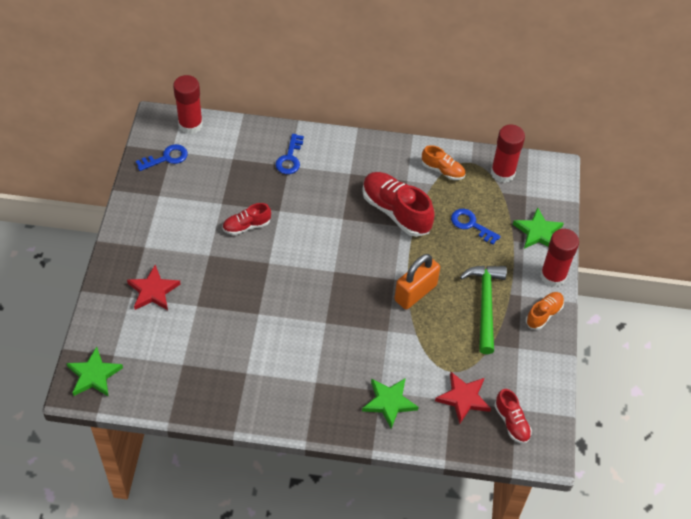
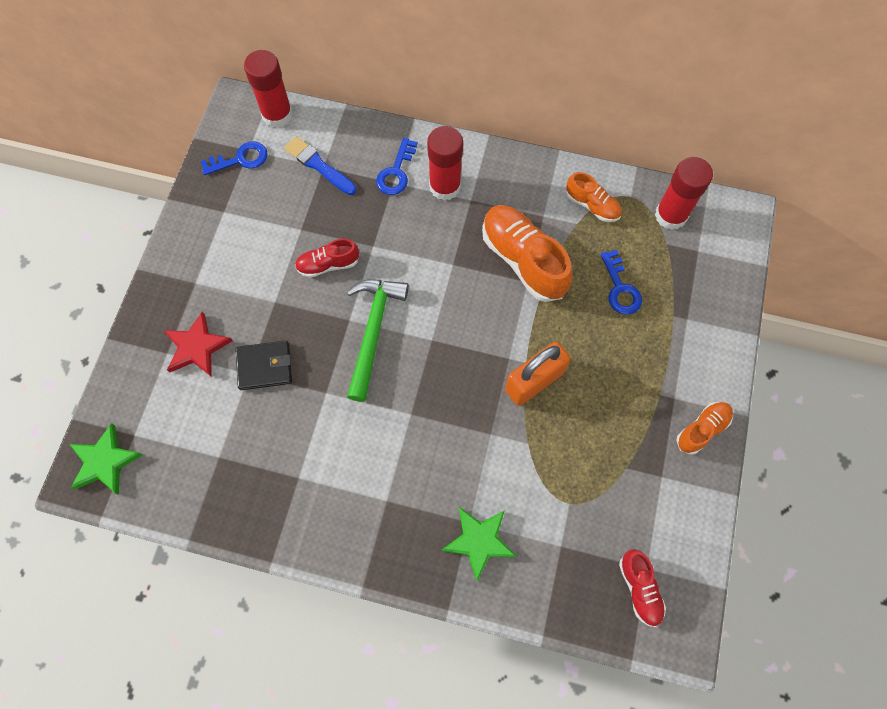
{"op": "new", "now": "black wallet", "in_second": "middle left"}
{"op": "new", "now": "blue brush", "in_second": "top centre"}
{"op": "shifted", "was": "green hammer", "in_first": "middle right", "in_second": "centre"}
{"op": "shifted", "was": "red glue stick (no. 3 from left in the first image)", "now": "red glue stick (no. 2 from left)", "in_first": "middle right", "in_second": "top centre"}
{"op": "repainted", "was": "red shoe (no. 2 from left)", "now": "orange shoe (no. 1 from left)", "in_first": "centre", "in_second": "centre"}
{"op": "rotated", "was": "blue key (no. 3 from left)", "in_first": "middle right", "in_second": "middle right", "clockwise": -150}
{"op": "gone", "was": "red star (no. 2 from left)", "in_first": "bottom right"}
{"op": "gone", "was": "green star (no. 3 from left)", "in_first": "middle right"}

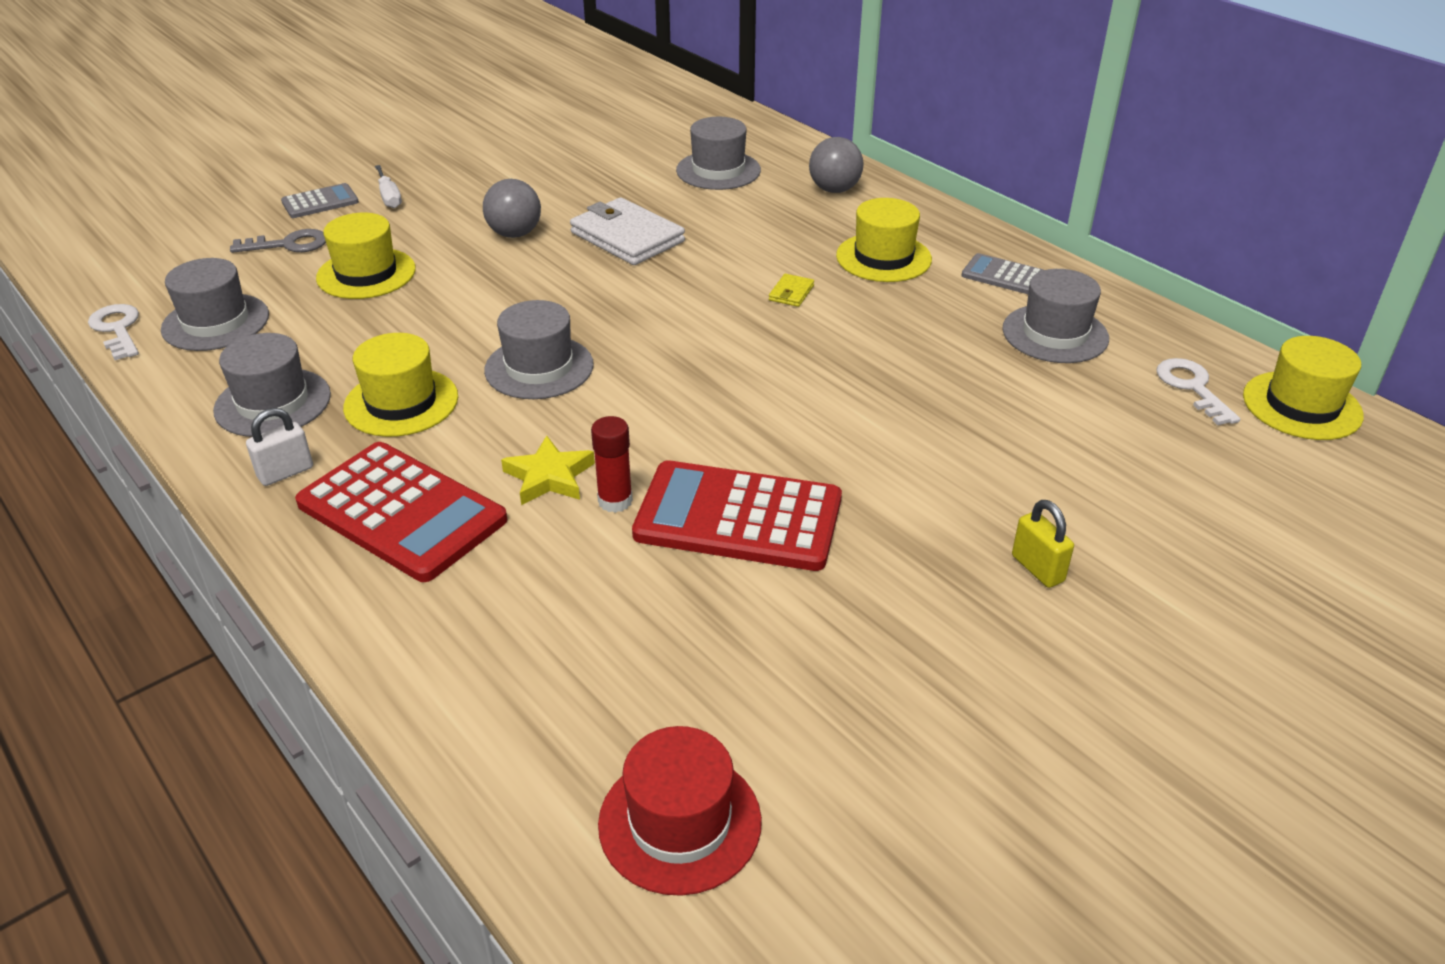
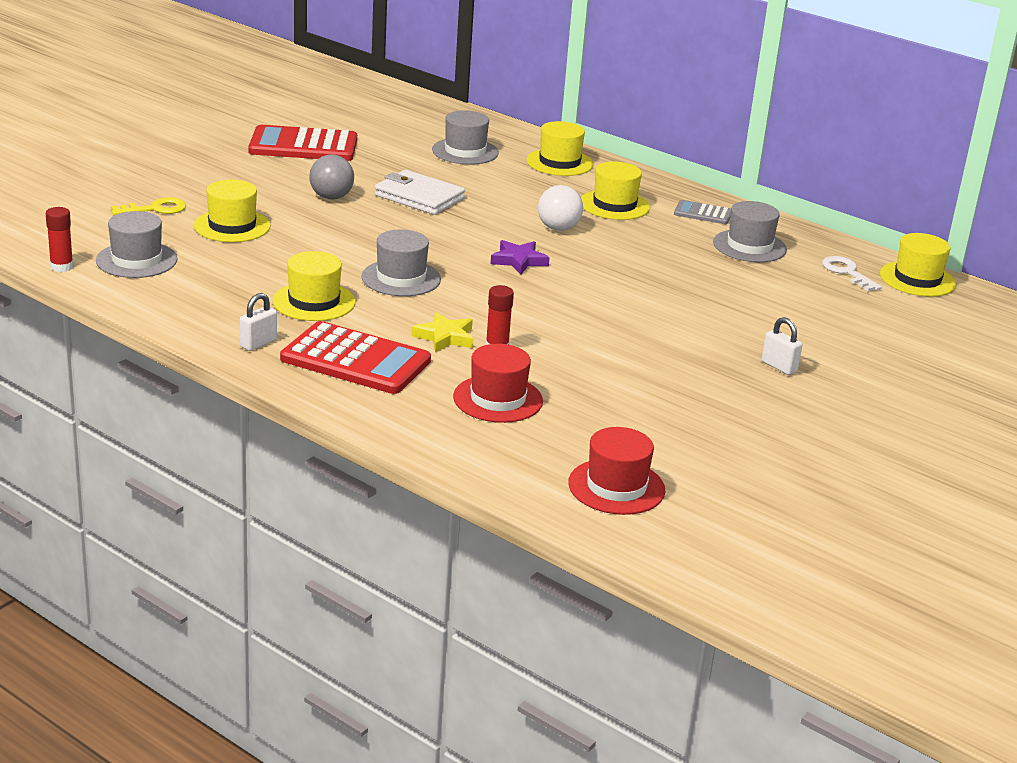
{"op": "swapped", "was": "white key (no. 1 from left)", "now": "red glue stick (no. 1 from left)", "in_first": "middle left", "in_second": "top left"}
{"op": "repainted", "was": "grey key", "now": "yellow key", "in_first": "top left", "in_second": "top left"}
{"op": "shifted", "was": "red calculator (no. 2 from left in the first image)", "now": "red calculator (no. 1 from left)", "in_first": "centre", "in_second": "top left"}
{"op": "new", "now": "red hat (no. 1 from left)", "in_second": "centre"}
{"op": "new", "now": "purple star", "in_second": "centre"}
{"op": "swapped", "was": "grey ball (no. 2 from left)", "now": "yellow hat (no. 3 from left)", "in_first": "top centre", "in_second": "top centre"}
{"op": "swapped", "was": "yellow wallet", "now": "white ball", "in_first": "top centre", "in_second": "top centre"}
{"op": "repainted", "was": "yellow padlock", "now": "white padlock (no. 2 from left)", "in_first": "middle right", "in_second": "middle right"}
{"op": "gone", "was": "grey hat (no. 2 from left)", "in_first": "middle left"}
{"op": "gone", "was": "grey calculator (no. 1 from left)", "in_first": "top left"}
{"op": "gone", "was": "white screwdriver", "in_first": "top left"}

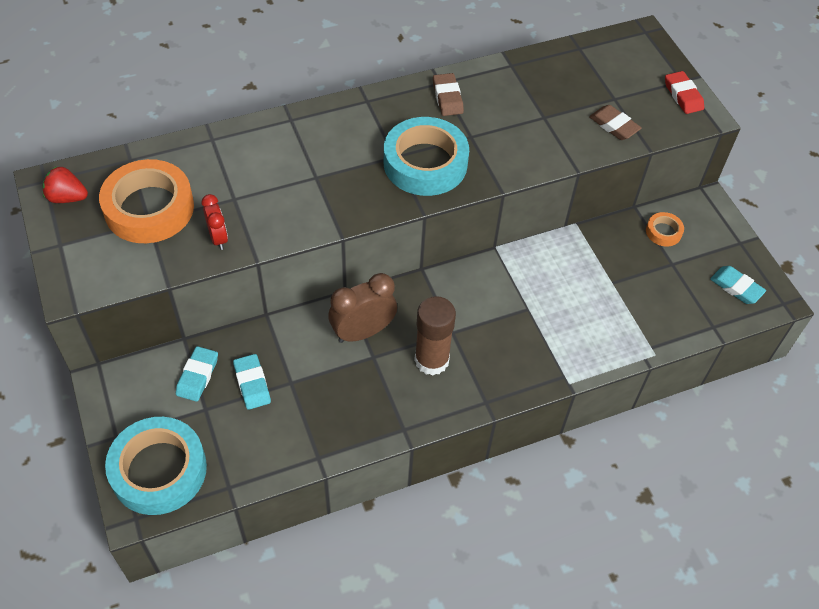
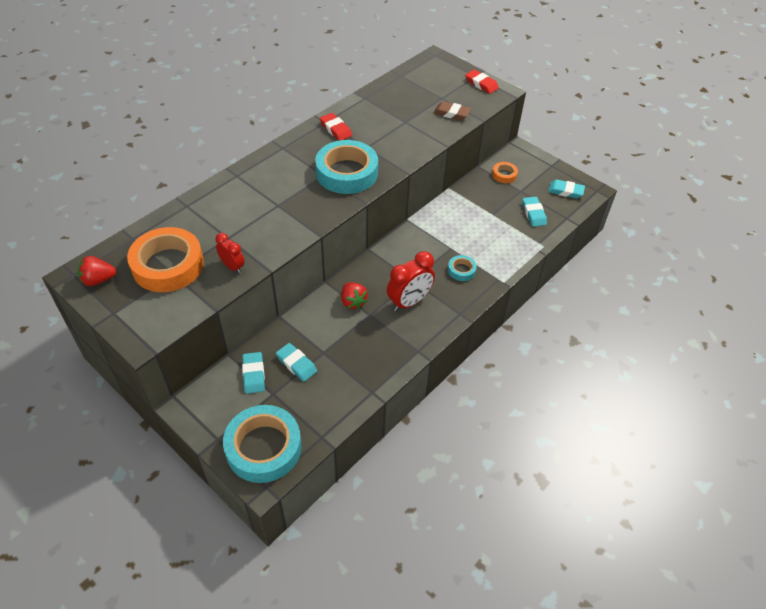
{"op": "repainted", "was": "brown eraser (no. 1 from left)", "now": "red eraser (no. 1 from left)", "in_first": "top centre", "in_second": "top centre"}
{"op": "swapped", "was": "brown clock", "now": "red strawberry (no. 2 from left)", "in_first": "centre", "in_second": "centre"}
{"op": "swapped", "was": "brown glue stick", "now": "red clock (no. 2 from left)", "in_first": "centre", "in_second": "centre"}
{"op": "new", "now": "turquoise tape (no. 3 from left)", "in_second": "centre"}
{"op": "new", "now": "turquoise eraser (no. 3 from left)", "in_second": "middle right"}

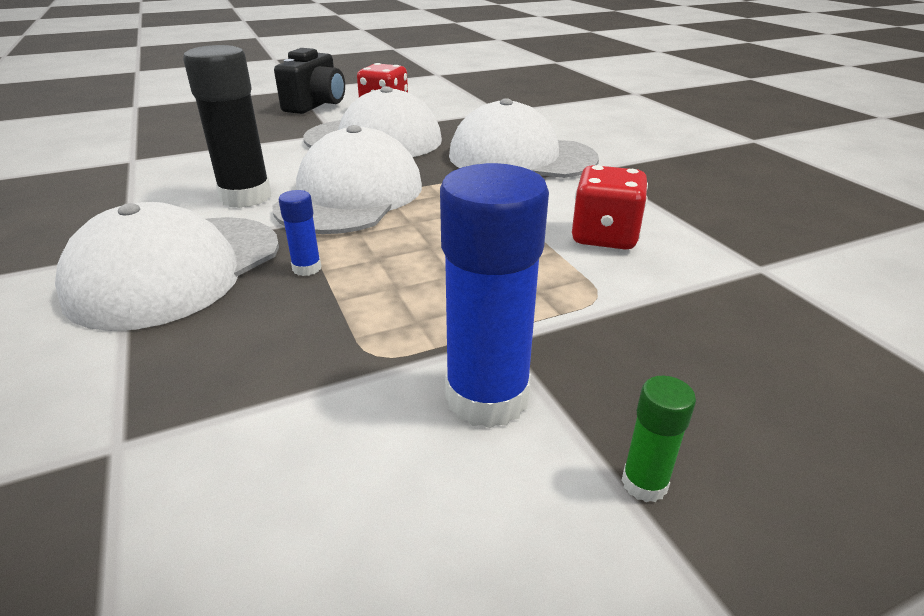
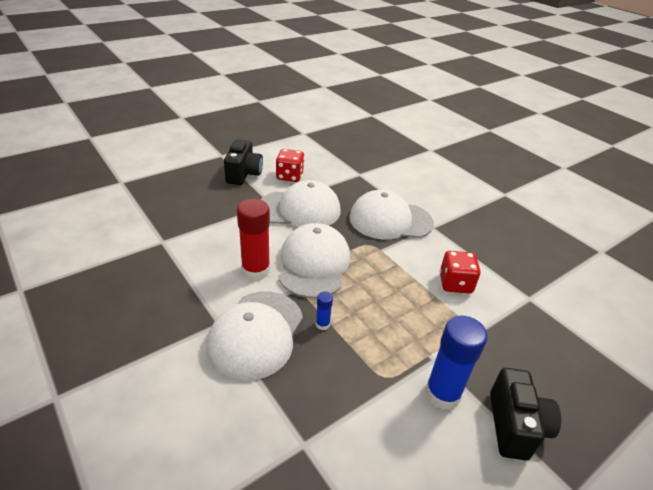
{"op": "repainted", "was": "black glue stick", "now": "red glue stick", "in_first": "top left", "in_second": "centre"}
{"op": "swapped", "was": "green glue stick", "now": "black camera (no. 2 from left)", "in_first": "bottom right", "in_second": "bottom right"}

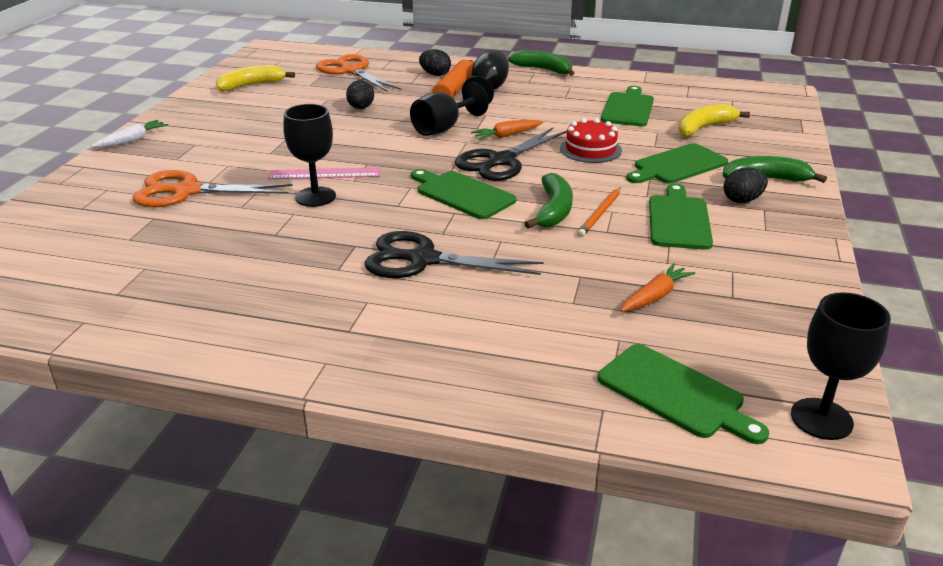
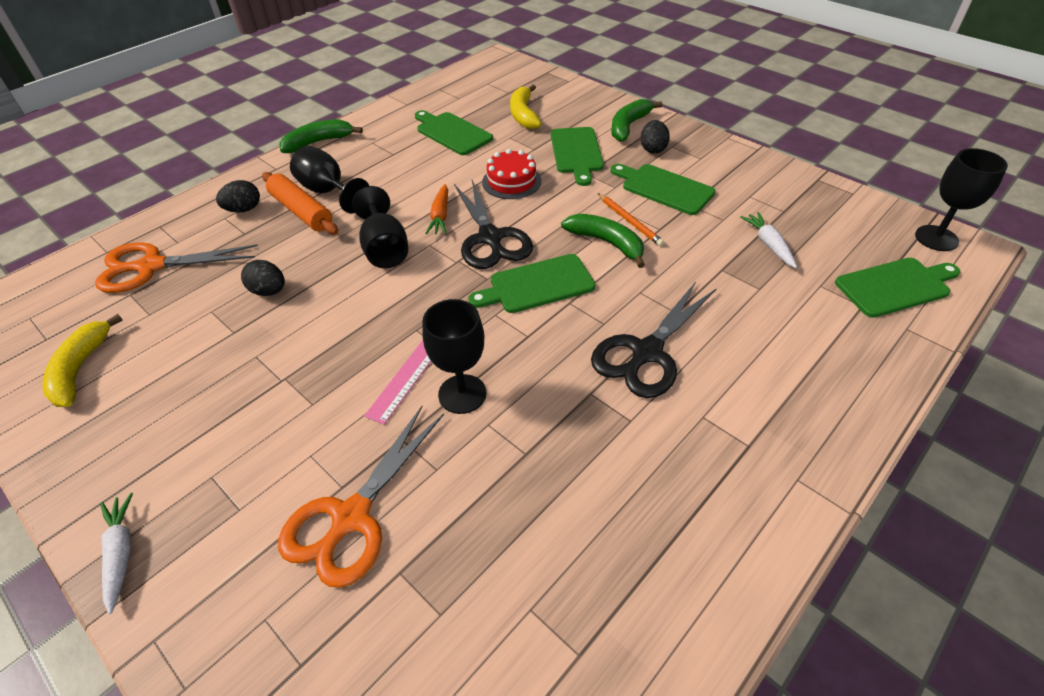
{"op": "repainted", "was": "orange carrot (no. 2 from left)", "now": "white carrot (no. 2 from left)", "in_first": "middle right", "in_second": "middle right"}

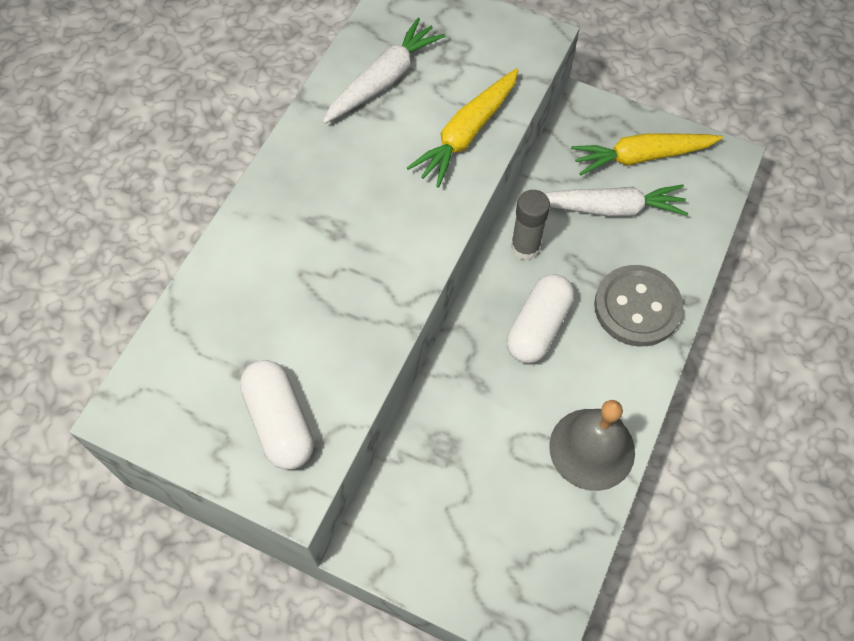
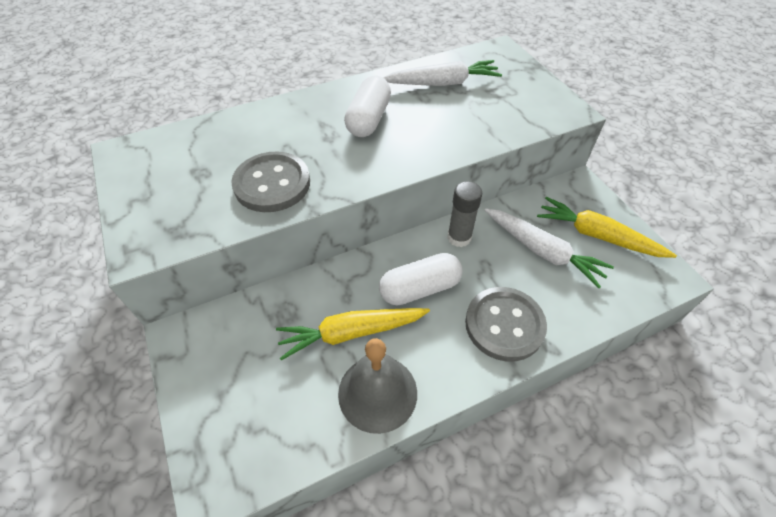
{"op": "new", "now": "grey button (no. 1 from left)", "in_second": "centre"}
{"op": "shifted", "was": "yellow carrot (no. 1 from left)", "in_first": "top centre", "in_second": "centre"}
{"op": "shifted", "was": "white capsule (no. 1 from left)", "in_first": "middle left", "in_second": "top centre"}

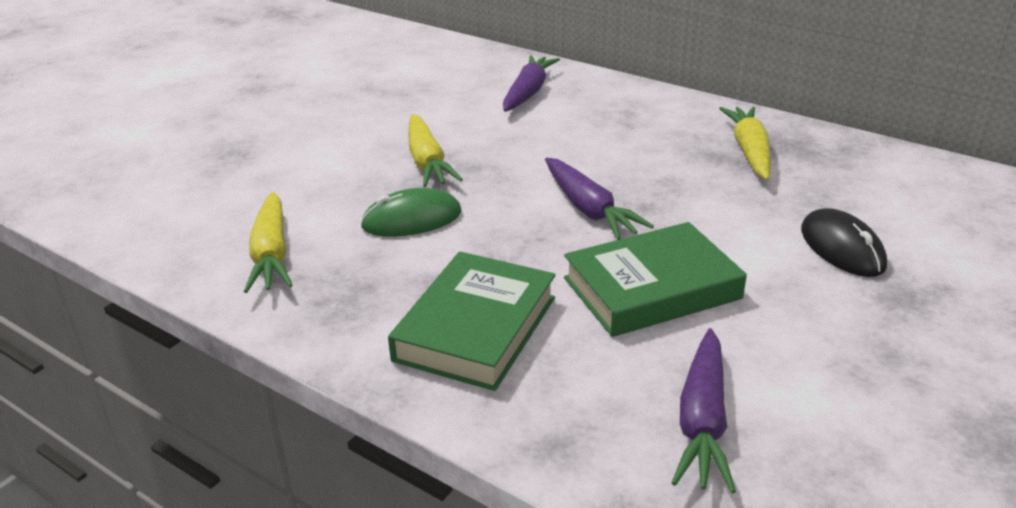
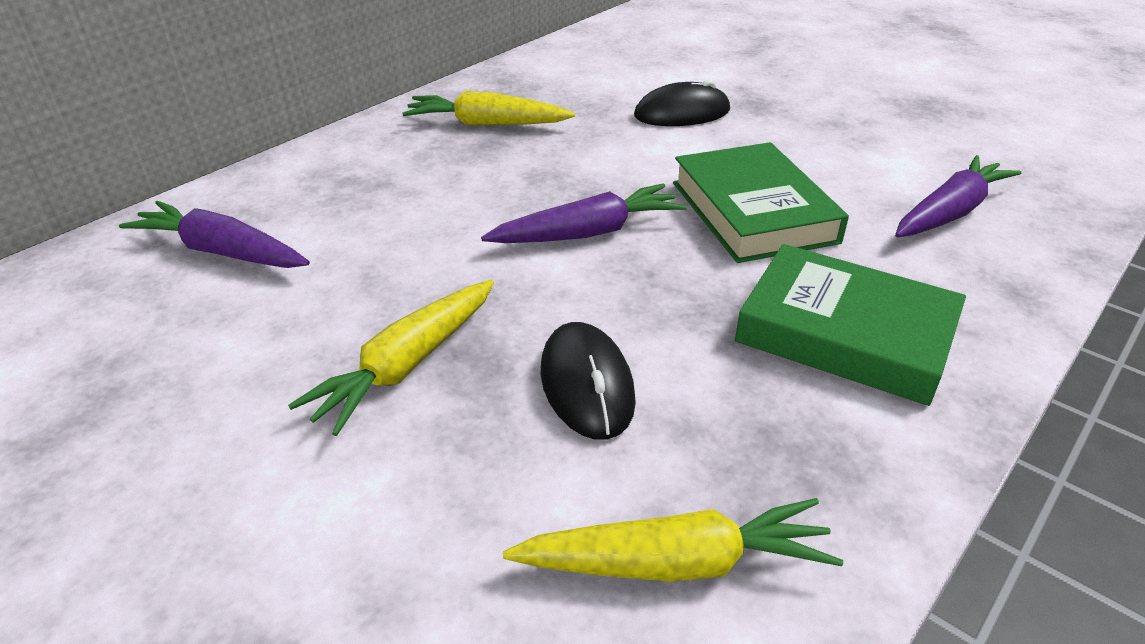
{"op": "rotated", "was": "yellow carrot (no. 2 from left in the first image)", "in_first": "top centre", "in_second": "centre", "clockwise": 135}
{"op": "repainted", "was": "green mouse", "now": "black mouse (no. 1 from left)", "in_first": "centre", "in_second": "centre"}
{"op": "rotated", "was": "purple carrot (no. 3 from left)", "in_first": "bottom right", "in_second": "top right", "clockwise": -60}

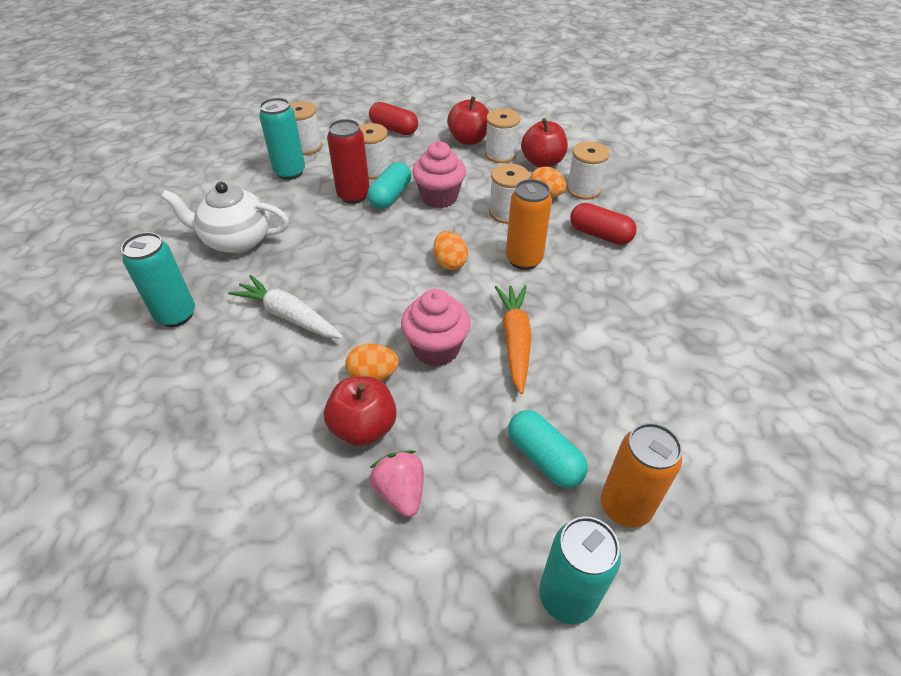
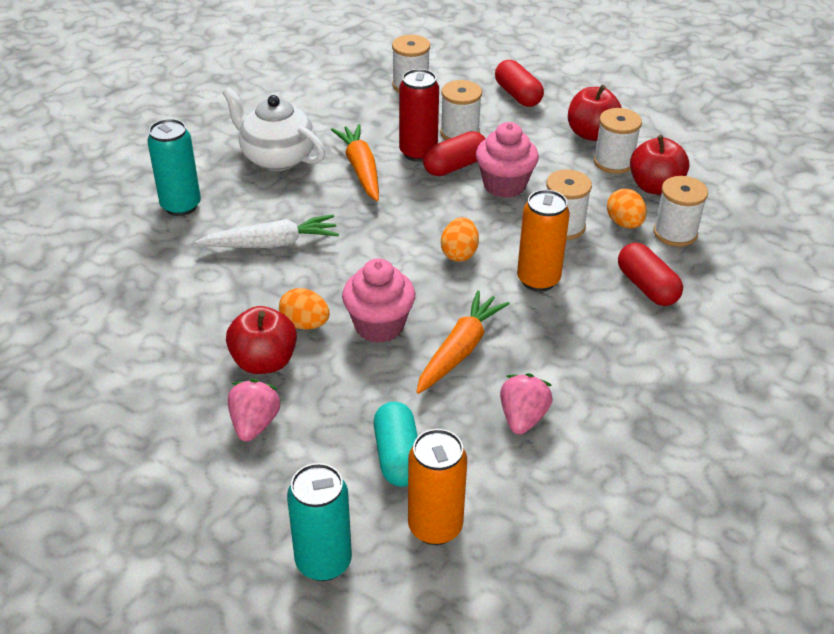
{"op": "rotated", "was": "white carrot", "in_first": "middle left", "in_second": "middle left", "clockwise": 105}
{"op": "new", "now": "orange carrot (no. 1 from left)", "in_second": "top centre"}
{"op": "repainted", "was": "turquoise capsule (no. 1 from left)", "now": "red capsule (no. 1 from left)", "in_first": "top centre", "in_second": "top centre"}
{"op": "new", "now": "pink strawberry (no. 2 from left)", "in_second": "centre"}
{"op": "gone", "was": "turquoise can (no. 2 from left)", "in_first": "top left"}

